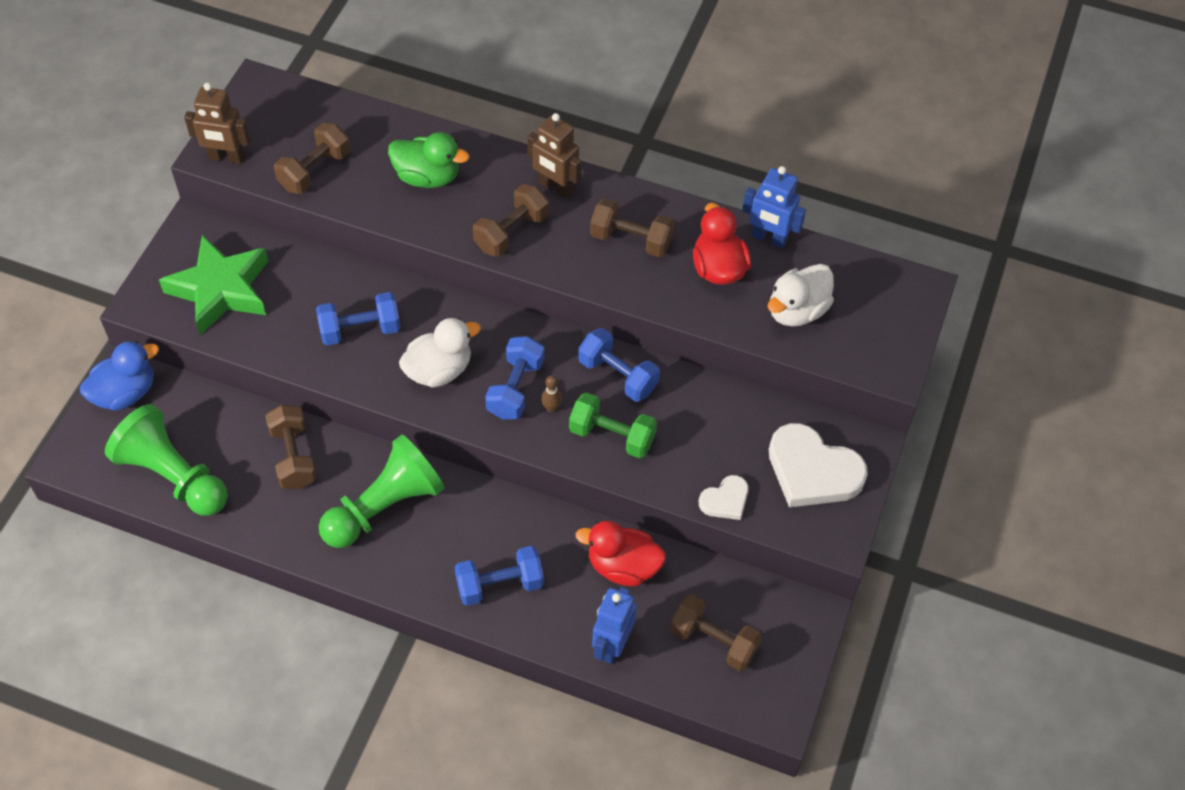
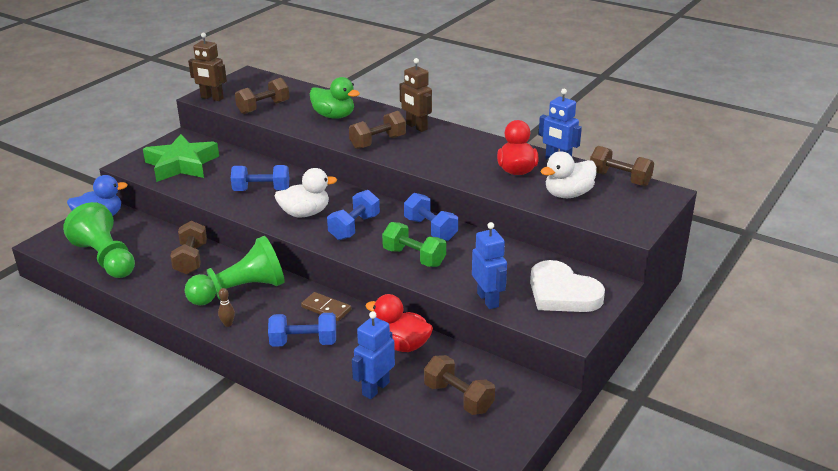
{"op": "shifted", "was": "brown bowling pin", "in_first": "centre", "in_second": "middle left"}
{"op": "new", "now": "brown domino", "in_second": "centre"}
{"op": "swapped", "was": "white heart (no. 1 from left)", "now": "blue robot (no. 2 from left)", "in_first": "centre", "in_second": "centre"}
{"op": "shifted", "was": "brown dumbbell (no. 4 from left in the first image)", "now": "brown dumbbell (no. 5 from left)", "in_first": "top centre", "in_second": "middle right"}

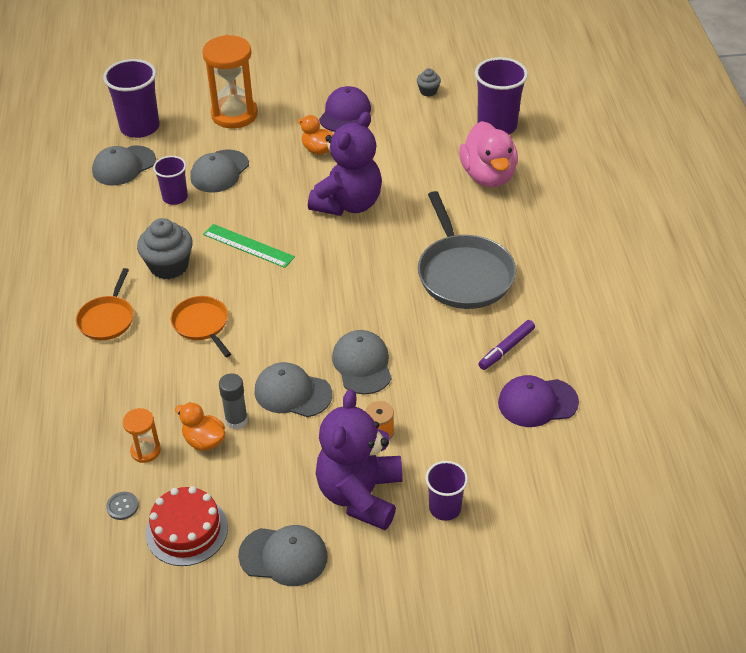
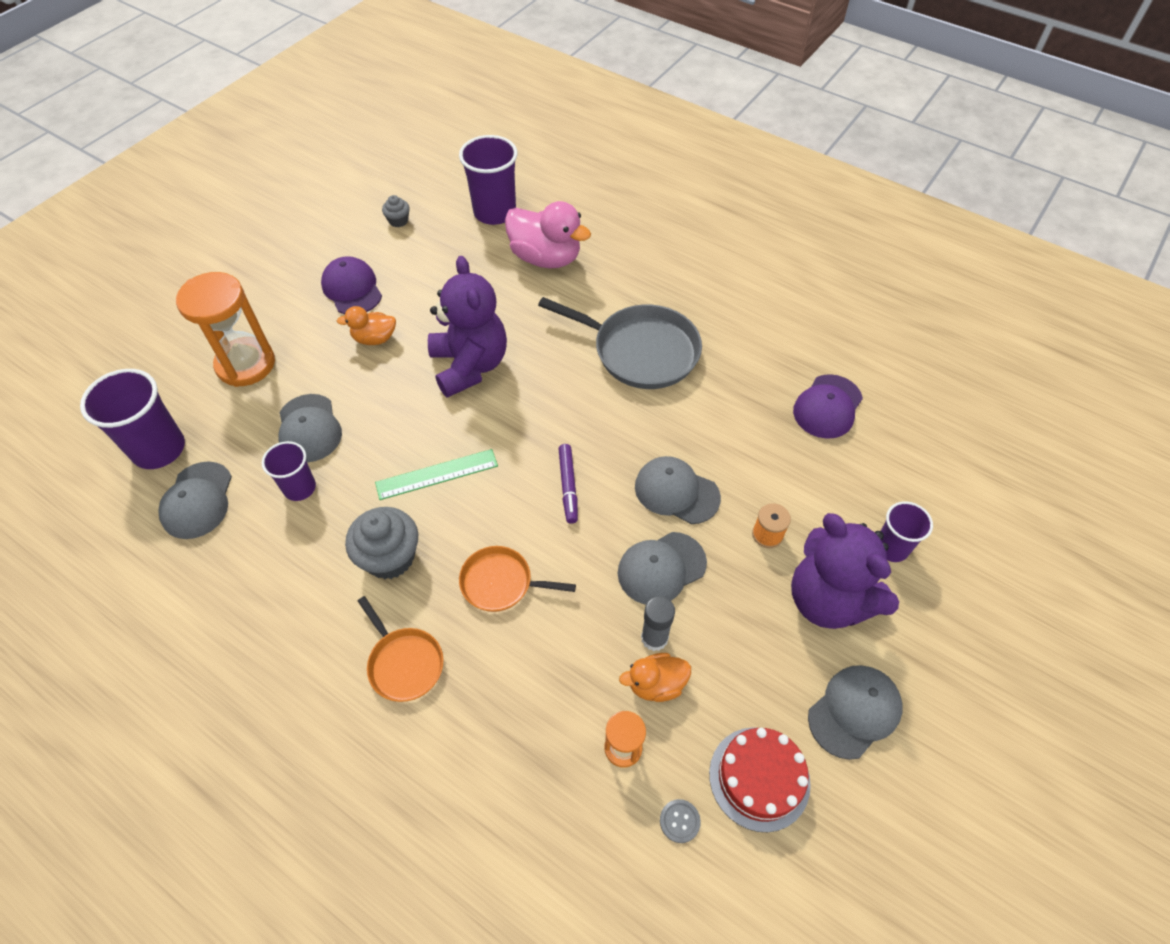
{"op": "shifted", "was": "purple marker", "in_first": "middle right", "in_second": "centre"}

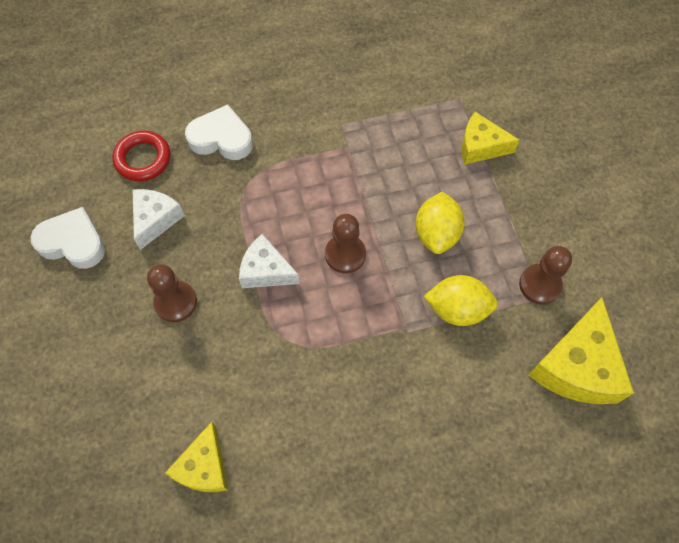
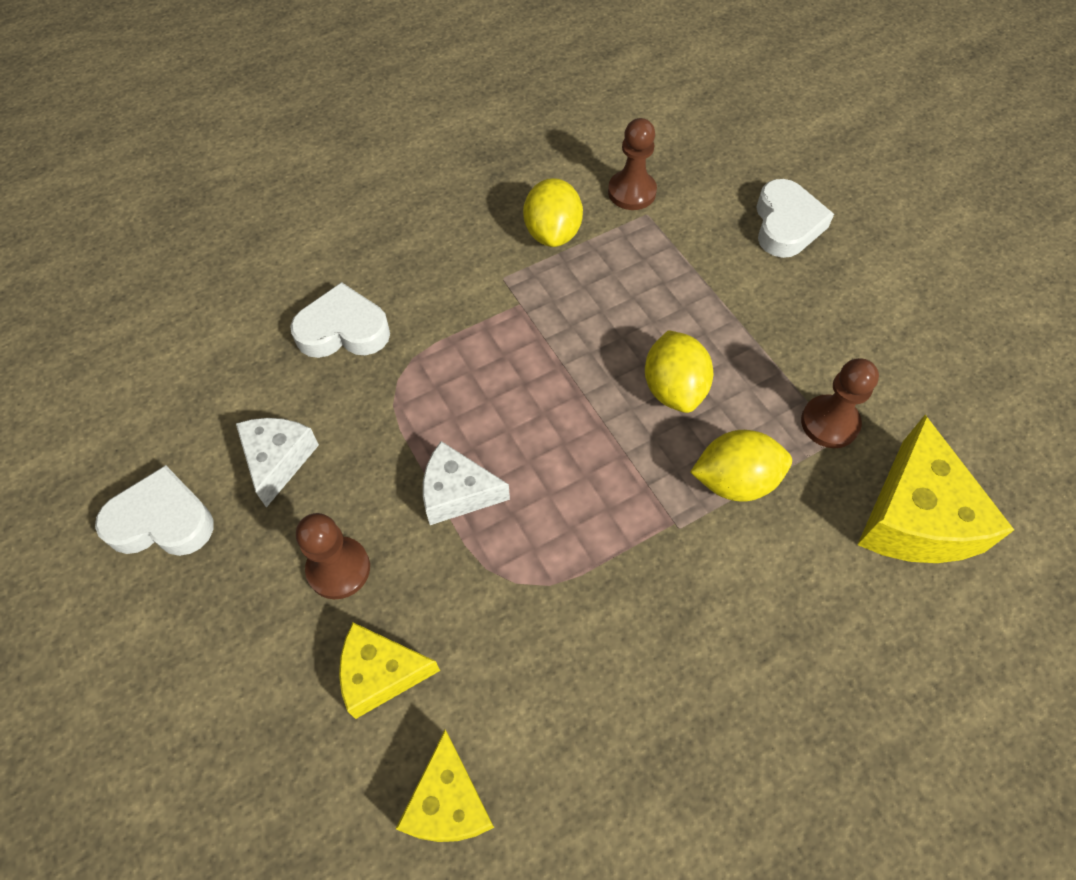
{"op": "shifted", "was": "yellow cheese (no. 2 from left in the first image)", "now": "yellow cheese (no. 1 from left)", "in_first": "top right", "in_second": "bottom centre"}
{"op": "new", "now": "yellow lemon (no. 1 from left)", "in_second": "top centre"}
{"op": "shifted", "was": "brown pawn (no. 2 from left)", "in_first": "centre", "in_second": "top centre"}
{"op": "new", "now": "white heart (no. 3 from left)", "in_second": "top right"}
{"op": "gone", "was": "red ring", "in_first": "top left"}

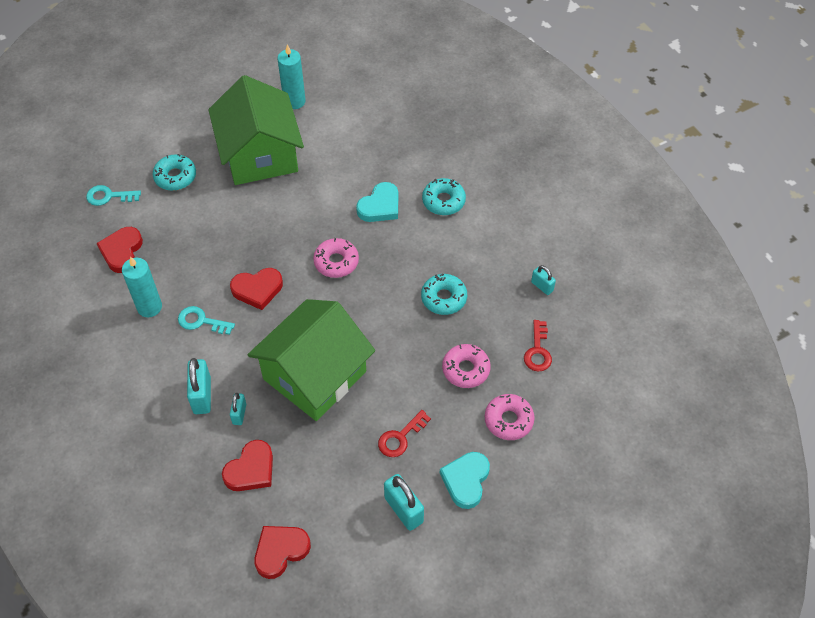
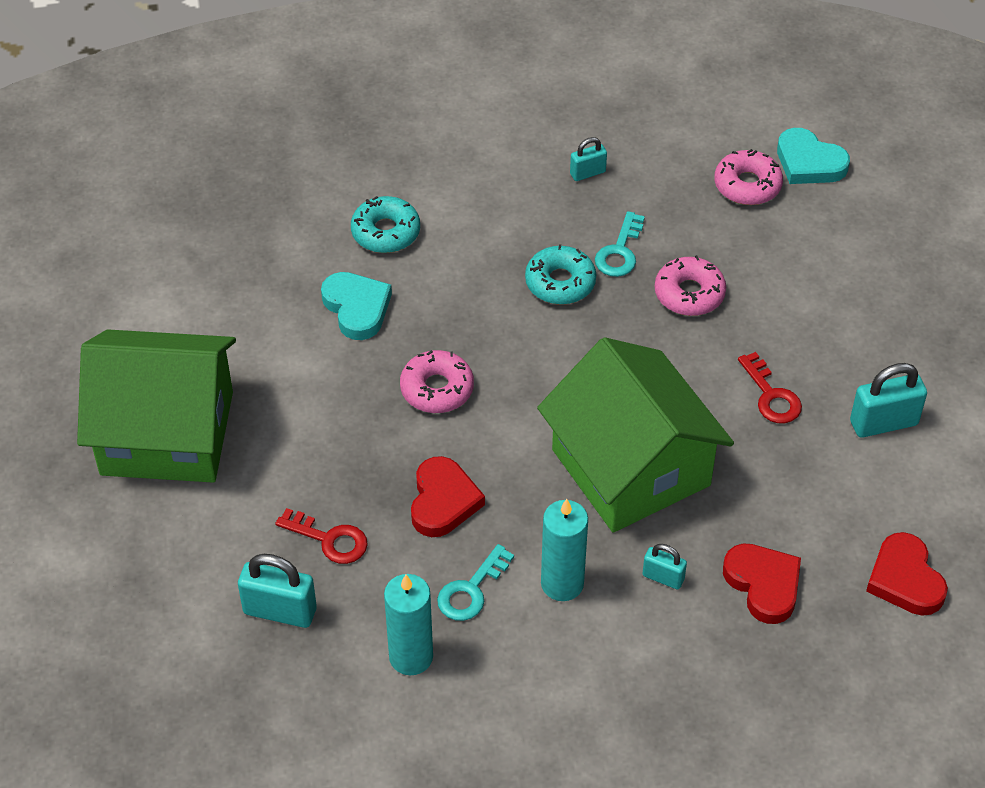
{"op": "shifted", "was": "turquoise padlock (no. 1 from left)", "in_first": "middle left", "in_second": "bottom left"}
{"op": "shifted", "was": "red key (no. 2 from left in the first image)", "now": "red key (no. 1 from left)", "in_first": "centre", "in_second": "bottom left"}
{"op": "shifted", "was": "turquoise candle (no. 2 from left)", "in_first": "top centre", "in_second": "bottom centre"}
{"op": "shifted", "was": "turquoise key (no. 1 from left in the first image)", "now": "turquoise key (no. 2 from left)", "in_first": "top left", "in_second": "top centre"}
{"op": "shifted", "was": "pink donut (no. 3 from left)", "in_first": "bottom centre", "in_second": "top right"}
{"op": "shifted", "was": "turquoise heart (no. 2 from left)", "in_first": "bottom centre", "in_second": "top right"}
{"op": "gone", "was": "red heart (no. 1 from left)", "in_first": "middle left"}
{"op": "gone", "was": "turquoise donut (no. 1 from left)", "in_first": "top left"}

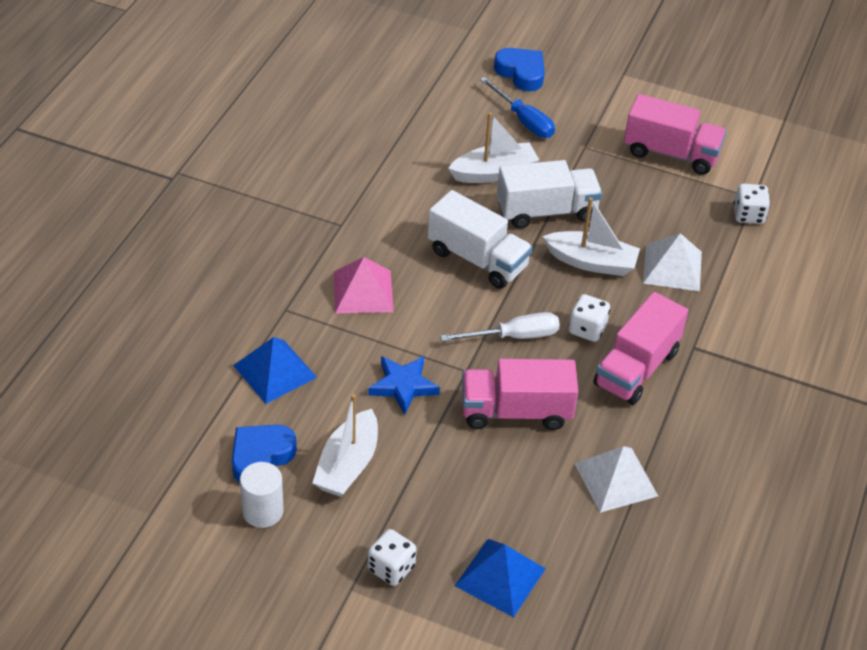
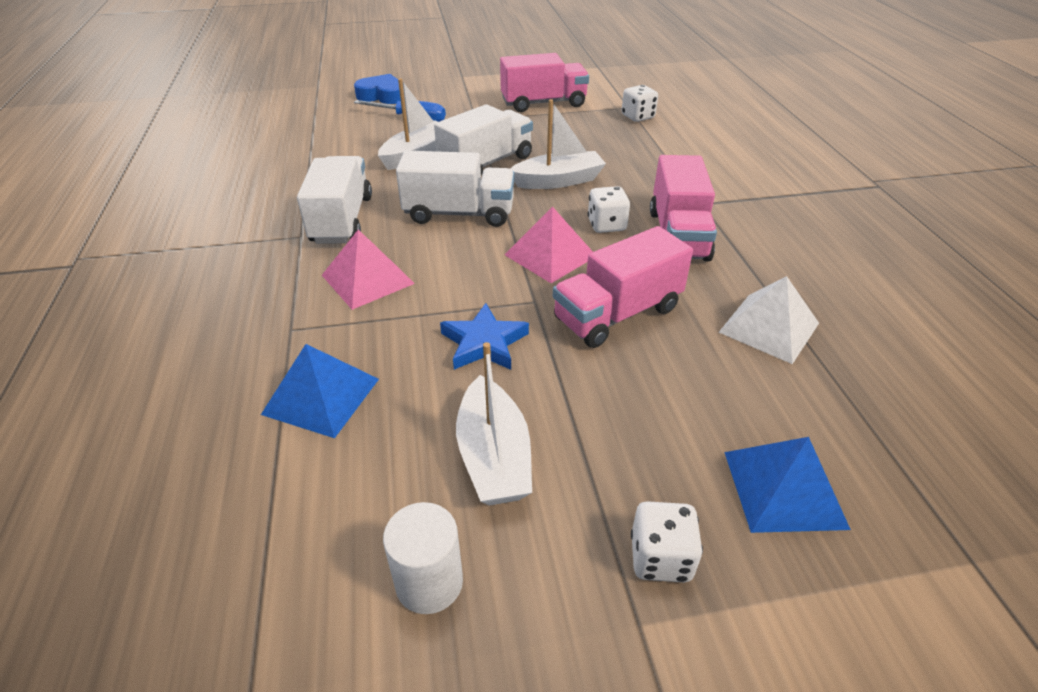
{"op": "new", "now": "white truck (no. 1 from left)", "in_second": "top left"}
{"op": "swapped", "was": "white screwdriver", "now": "pink pyramid (no. 2 from left)", "in_first": "centre", "in_second": "centre"}
{"op": "gone", "was": "blue heart (no. 1 from left)", "in_first": "bottom left"}
{"op": "gone", "was": "white pyramid (no. 2 from left)", "in_first": "middle right"}

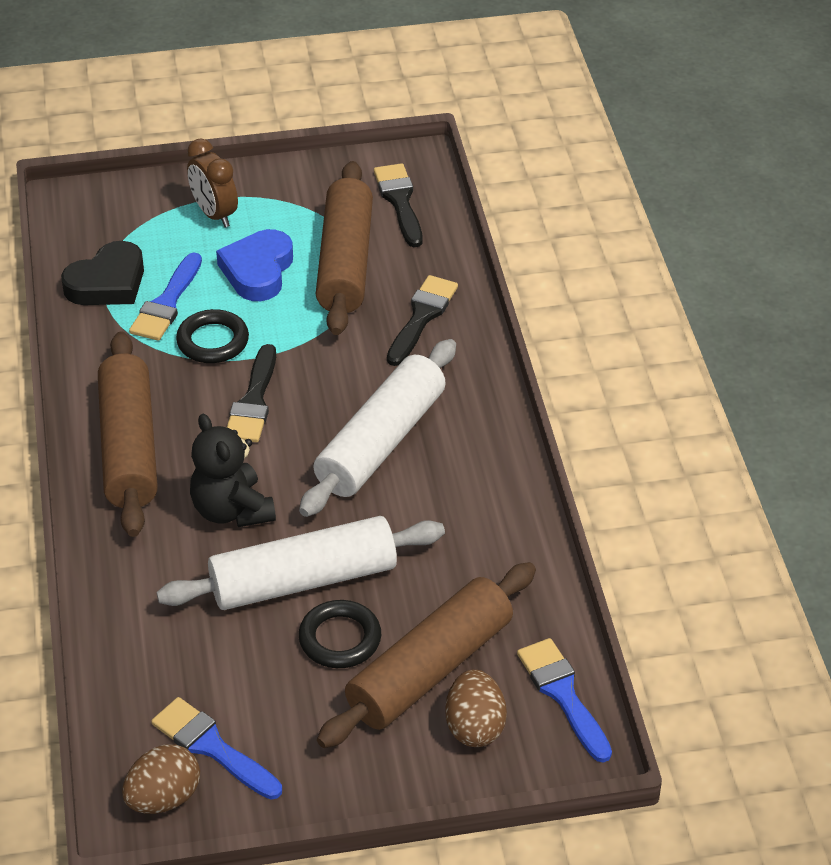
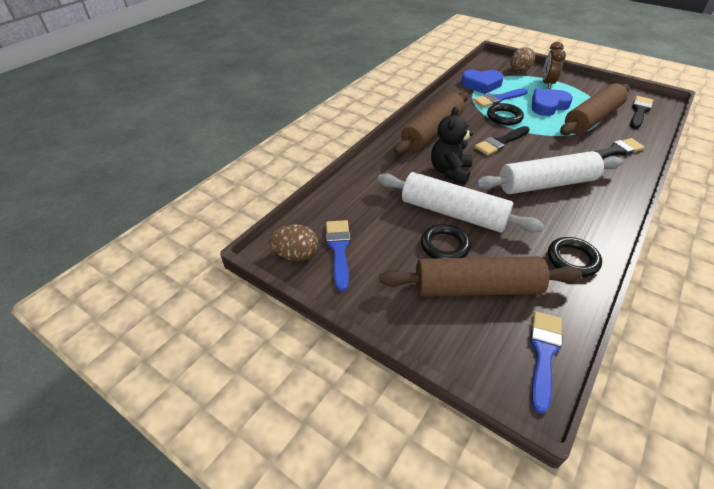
{"op": "repainted", "was": "black heart", "now": "blue heart (no. 1 from left)", "in_first": "top left", "in_second": "top right"}
{"op": "shifted", "was": "brown egg (no. 2 from left)", "in_first": "bottom centre", "in_second": "top right"}
{"op": "new", "now": "black ring (no. 3 from left)", "in_second": "middle right"}

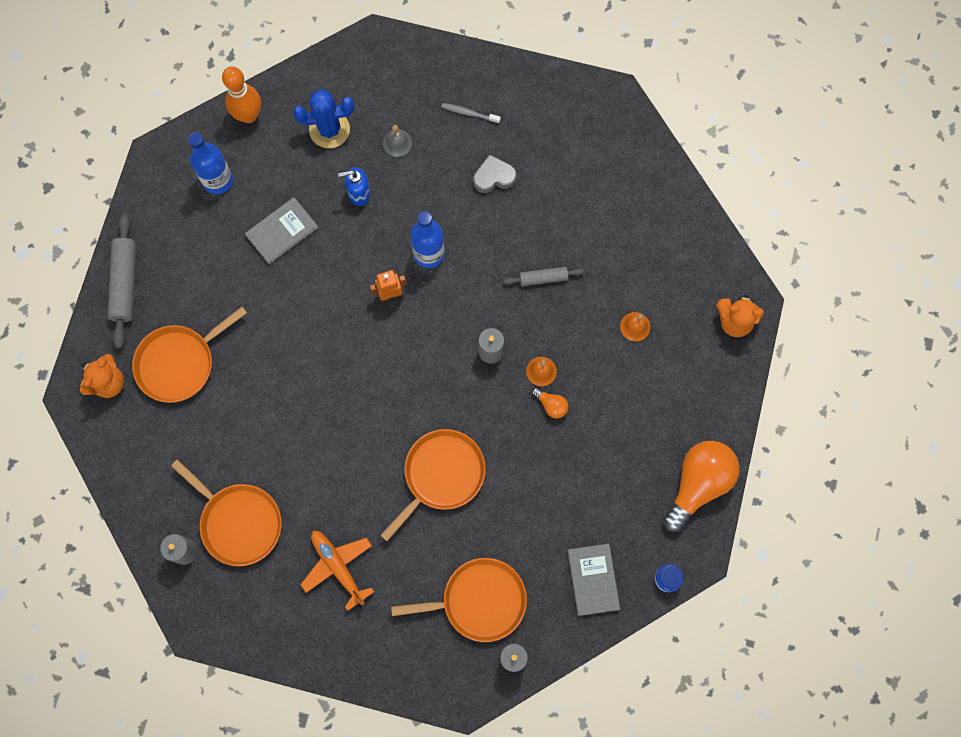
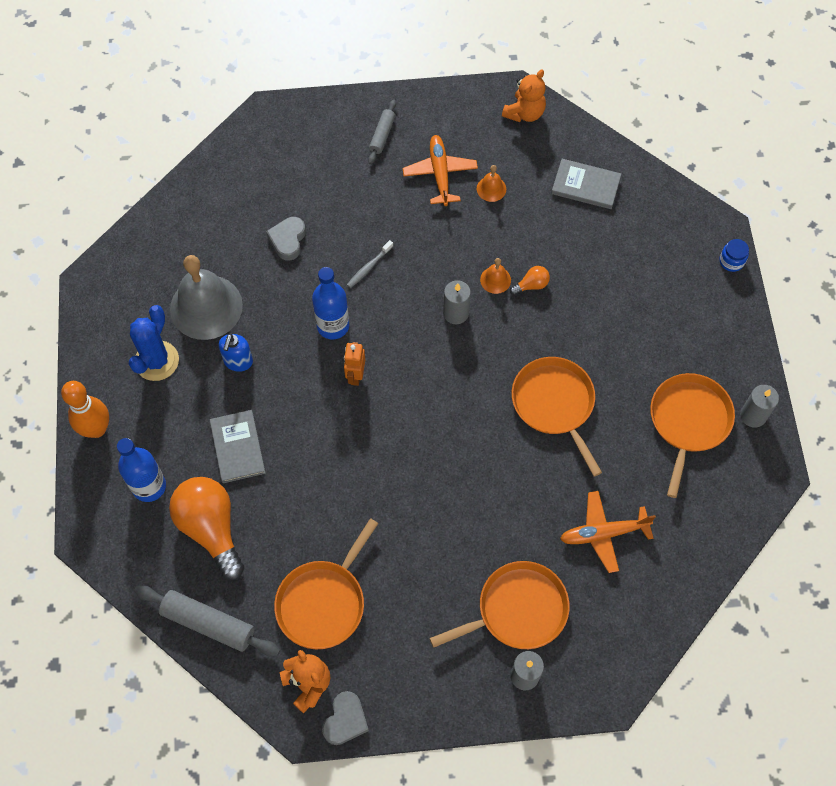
{"op": "shifted", "was": "orange light bulb (no. 2 from left in the first image)", "now": "orange light bulb (no. 1 from left)", "in_first": "middle right", "in_second": "bottom left"}
{"op": "scaled", "was": "grey bell", "in_first": "top centre", "in_second": "middle left", "ratio": 2.32}
{"op": "rotated", "was": "orange pan (no. 1 from left)", "in_first": "middle left", "in_second": "bottom centre", "clockwise": 45}
{"op": "new", "now": "grey heart (no. 2 from left)", "in_second": "bottom centre"}
{"op": "shifted", "was": "grey toothbrush", "in_first": "top centre", "in_second": "centre"}
{"op": "shifted", "was": "grey rolling pin (no. 2 from left)", "in_first": "centre", "in_second": "top centre"}
{"op": "new", "now": "orange plane (no. 1 from left)", "in_second": "top centre"}
{"op": "shifted", "was": "grey book (no. 2 from left)", "in_first": "bottom centre", "in_second": "top right"}

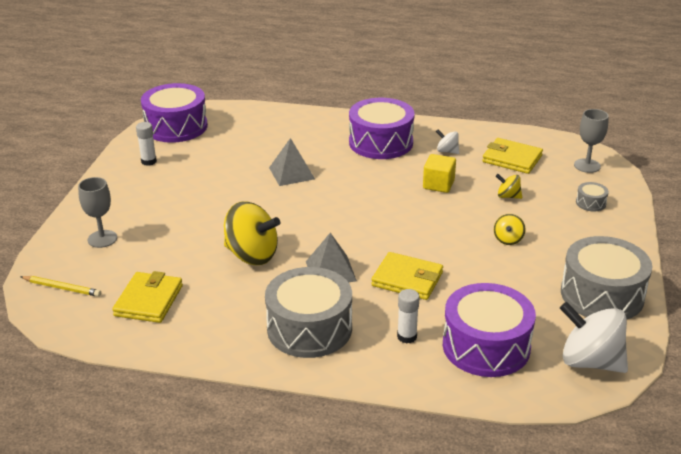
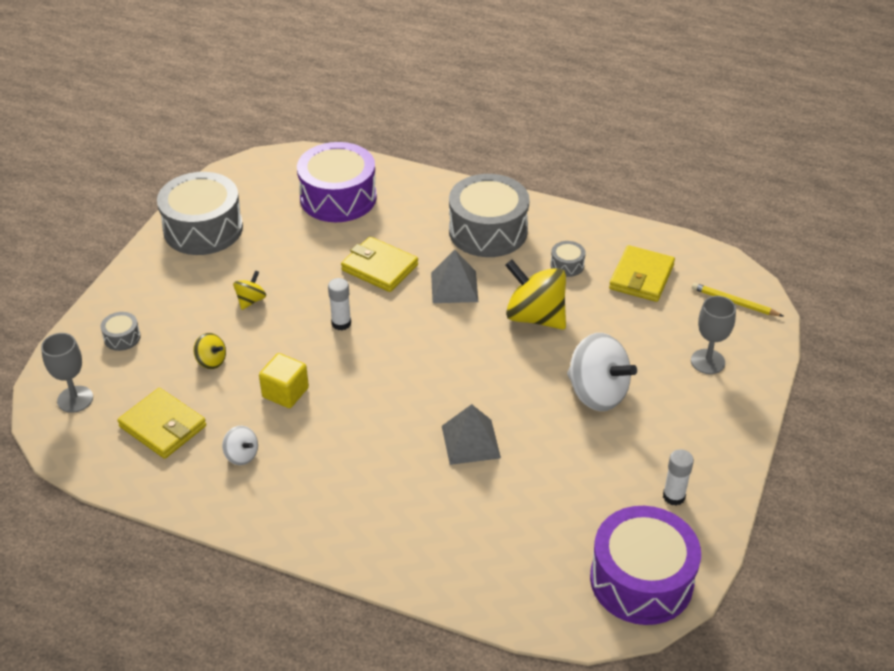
{"op": "shifted", "was": "white glue stick (no. 2 from left in the first image)", "now": "white glue stick (no. 1 from left)", "in_first": "bottom centre", "in_second": "centre"}
{"op": "new", "now": "grey drum (no. 4 from left)", "in_second": "centre"}
{"op": "shifted", "was": "white spinning top (no. 2 from left)", "in_first": "bottom right", "in_second": "middle right"}
{"op": "gone", "was": "purple drum (no. 2 from left)", "in_first": "top centre"}

